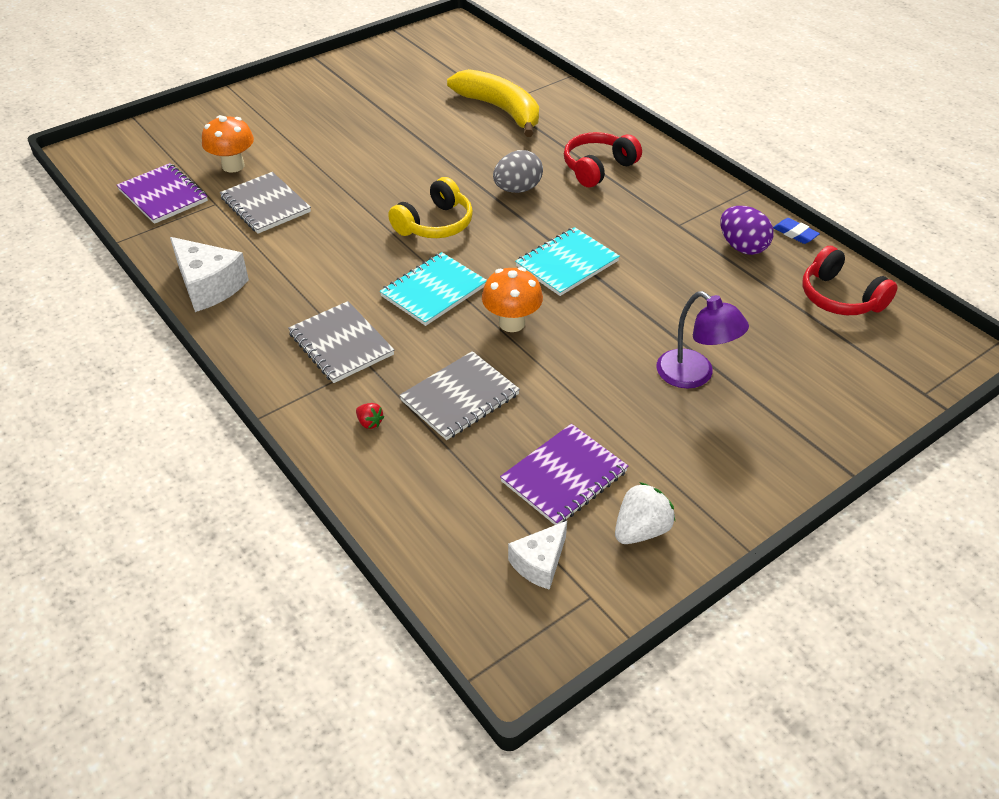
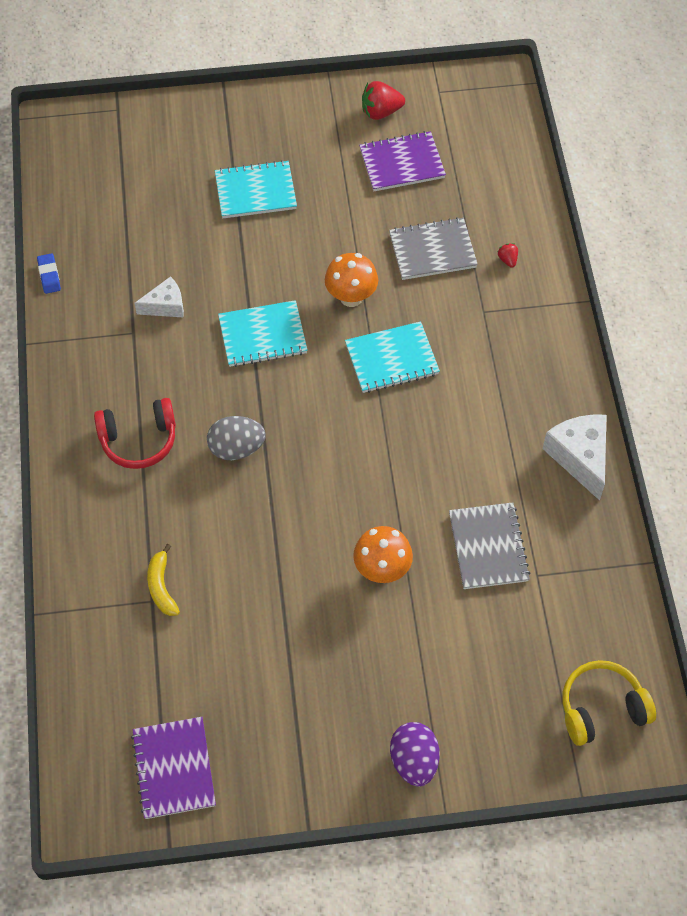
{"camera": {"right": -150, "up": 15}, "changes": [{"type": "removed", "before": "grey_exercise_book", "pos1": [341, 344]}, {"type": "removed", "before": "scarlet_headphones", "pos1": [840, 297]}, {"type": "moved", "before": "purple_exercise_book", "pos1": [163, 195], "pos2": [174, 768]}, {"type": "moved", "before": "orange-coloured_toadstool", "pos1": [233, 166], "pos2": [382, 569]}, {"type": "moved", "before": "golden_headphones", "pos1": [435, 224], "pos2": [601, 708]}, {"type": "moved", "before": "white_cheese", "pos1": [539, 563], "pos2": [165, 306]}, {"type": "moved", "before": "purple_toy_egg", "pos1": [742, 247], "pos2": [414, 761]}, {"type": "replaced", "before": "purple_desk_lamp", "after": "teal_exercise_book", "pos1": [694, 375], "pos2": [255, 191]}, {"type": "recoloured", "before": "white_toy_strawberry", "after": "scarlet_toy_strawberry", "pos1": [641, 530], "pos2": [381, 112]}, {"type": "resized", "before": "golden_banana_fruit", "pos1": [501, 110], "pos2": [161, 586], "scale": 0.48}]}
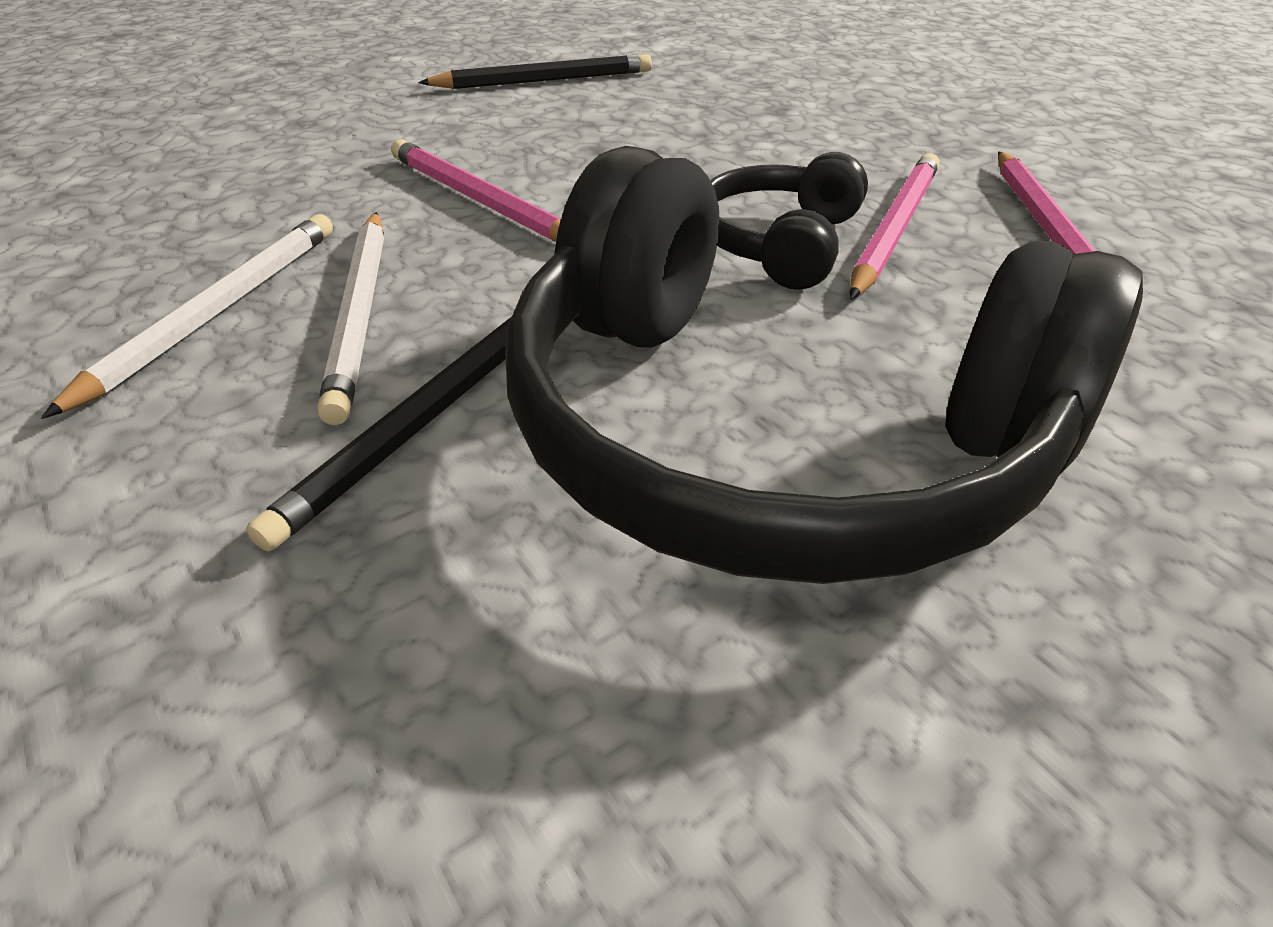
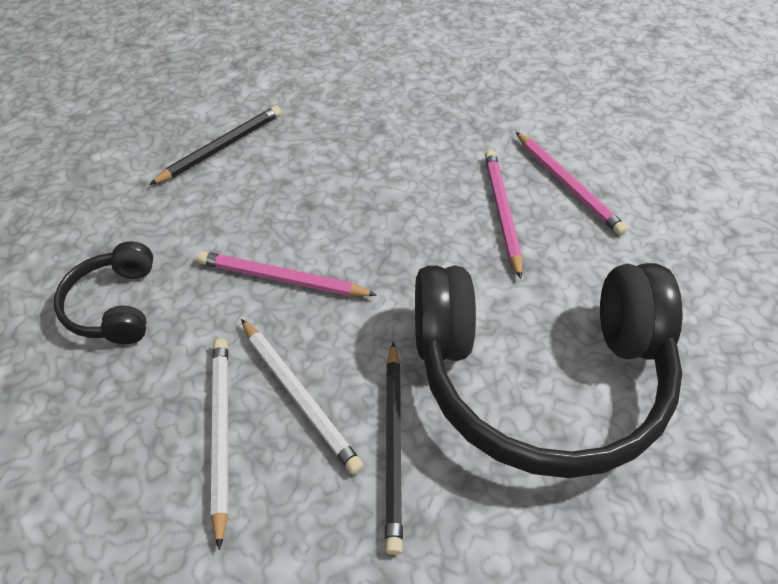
{"camera": {"right": -30, "up": 10}, "changes": [{"type": "moved", "before": "ebony_headphones", "pos1": [779, 243], "pos2": [114, 305]}]}
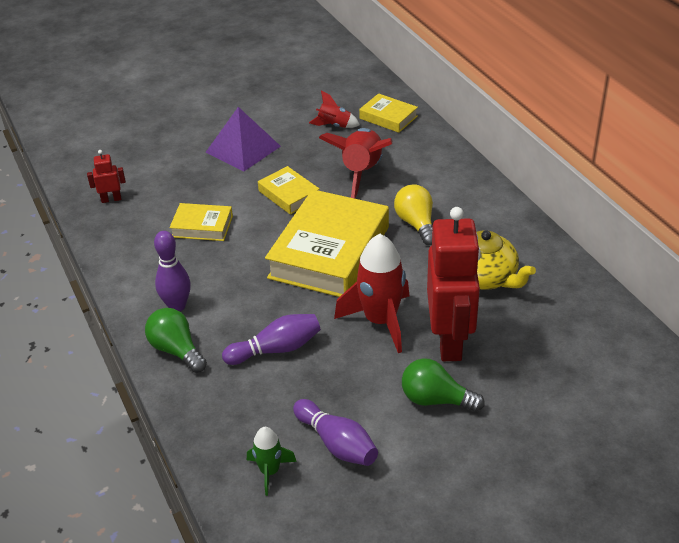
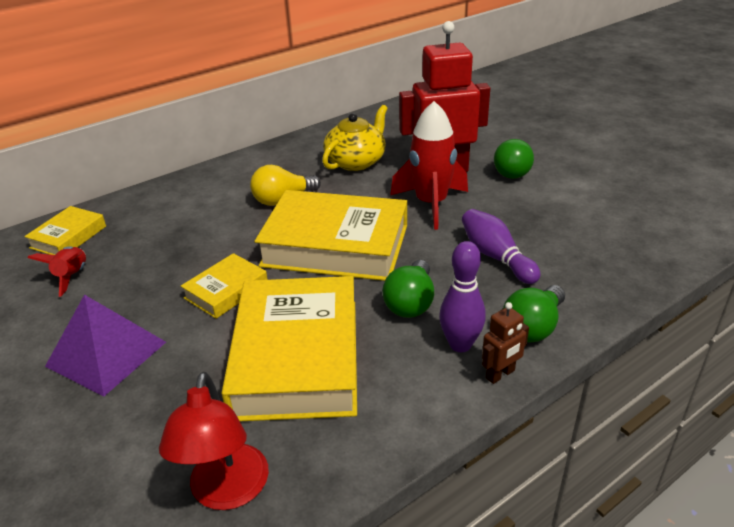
{"camera": {"right": -100, "up": -5}, "changes": [{"type": "removed", "before": "leaf-green_rocket", "pos1": [270, 471]}, {"type": "removed", "before": "purple_tenpin", "pos1": [337, 443]}, {"type": "removed", "before": "scarlet_rocket", "pos1": [361, 173]}, {"type": "added", "after": "leaf-green_light_bulb", "pos2": [411, 303]}, {"type": "added", "after": "russet_toy_robot", "pos2": [500, 374]}, {"type": "replaced", "before": "scarlet_toy_robot", "after": "scarlet_desk_lamp", "pos1": [111, 199], "pos2": [227, 492]}, {"type": "resized", "before": "golden_hardcover", "pos1": [202, 226], "pos2": [297, 357], "scale": 2.06}]}
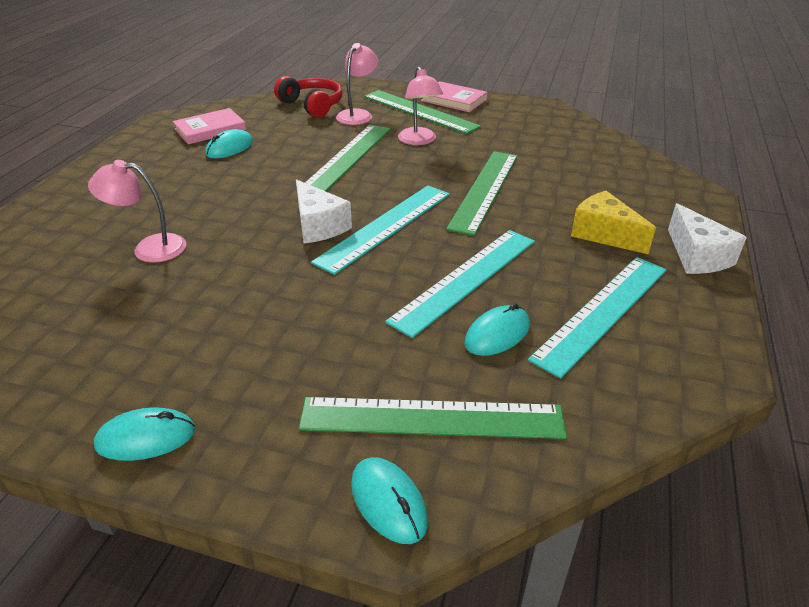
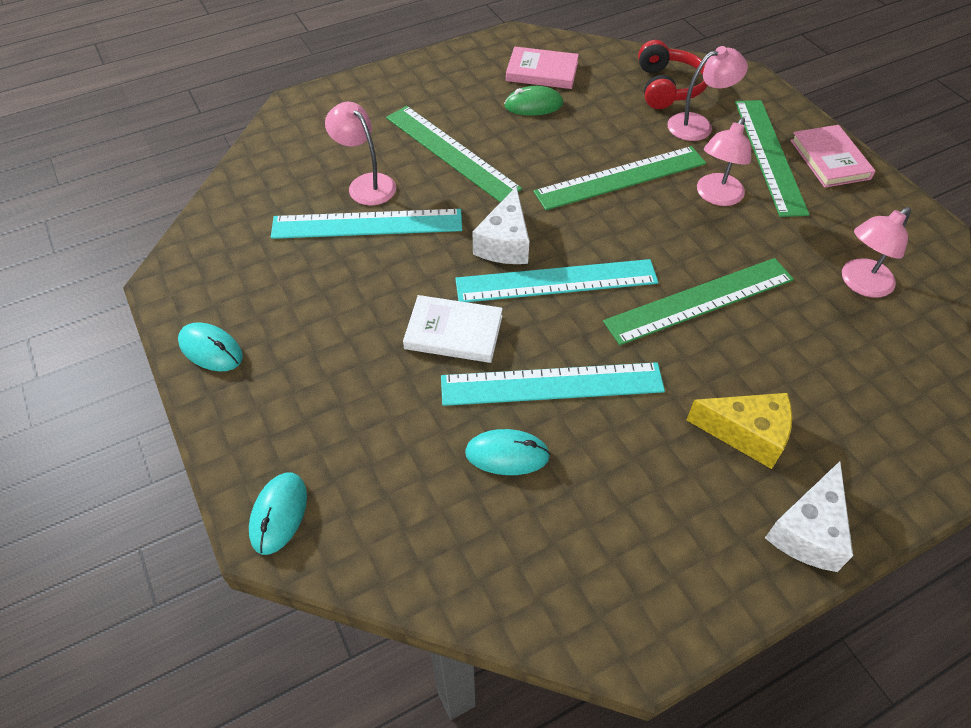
{"camera": {"right": 45, "up": 15}, "changes": [{"type": "added", "after": "white_hardcover", "pos2": [453, 332]}, {"type": "added", "after": "pink_desk_lamp", "pos2": [860, 284]}, {"type": "moved", "before": "leaf-green_straightedge", "pos1": [431, 418], "pos2": [451, 152]}, {"type": "moved", "before": "teal_straightedge", "pos1": [603, 312], "pos2": [367, 224]}, {"type": "recoloured", "before": "teal_mouse", "after": "leaf-green_mouse", "pos1": [229, 148], "pos2": [533, 105]}, {"type": "turned", "before": "golden_cheese", "pos1": [604, 234], "pos2": [746, 434], "turn": 105}]}
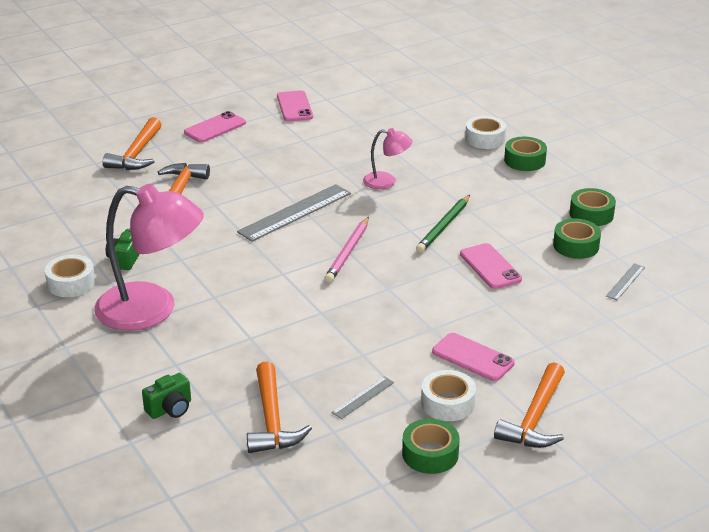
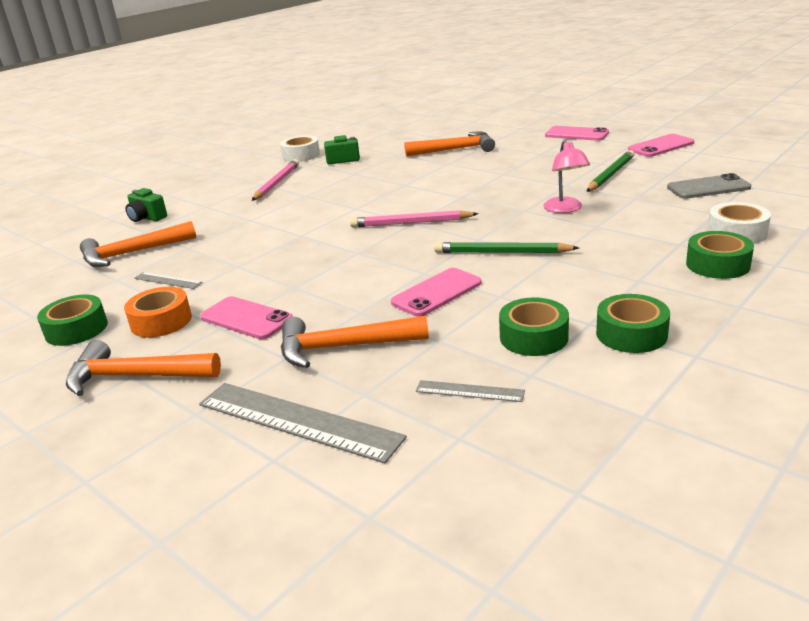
{"camera": {"right": 75, "up": -5}, "changes": [{"type": "added", "after": "leaf-green_pencil", "pos2": [610, 174]}, {"type": "added", "after": "grey_phone", "pos2": [708, 187]}, {"type": "moved", "before": "orange-coloured_carpenter's_hammer", "pos1": [136, 154], "pos2": [343, 347]}, {"type": "moved", "before": "grey_straightedge", "pos1": [295, 212], "pos2": [297, 420]}, {"type": "replaced", "before": "pink_desk_lamp", "after": "pink_pencil", "pos1": [152, 310], "pos2": [277, 183]}, {"type": "recoloured", "before": "white_sticky_tape", "after": "orange-coloured_sticky_tape", "pos1": [448, 403], "pos2": [161, 321]}, {"type": "turned", "before": "pink_phone", "pos1": [473, 357], "pos2": [246, 318], "turn": -75}]}
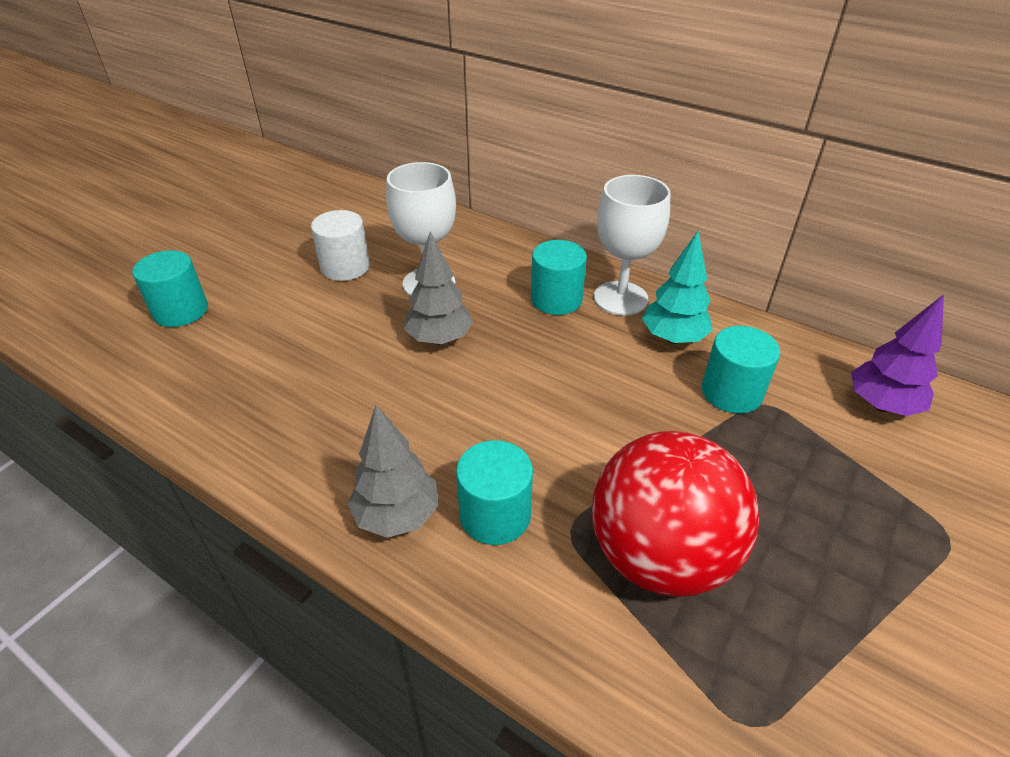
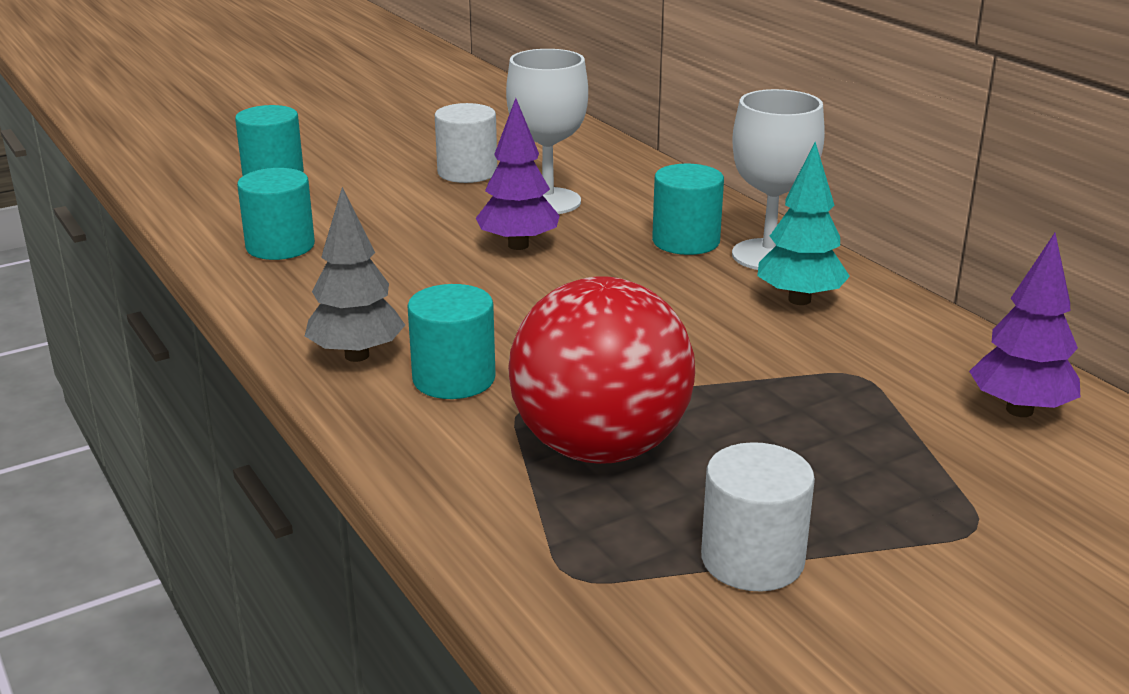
{"camera": {"right": 25, "up": -15}, "changes": [{"type": "added", "after": "white_cylinder", "pos2": [752, 559]}, {"type": "moved", "before": "teal_cylinder", "pos1": [731, 392], "pos2": [280, 246]}, {"type": "recoloured", "before": "grey_tree", "after": "purple_tree", "pos1": [439, 339], "pos2": [518, 245]}]}
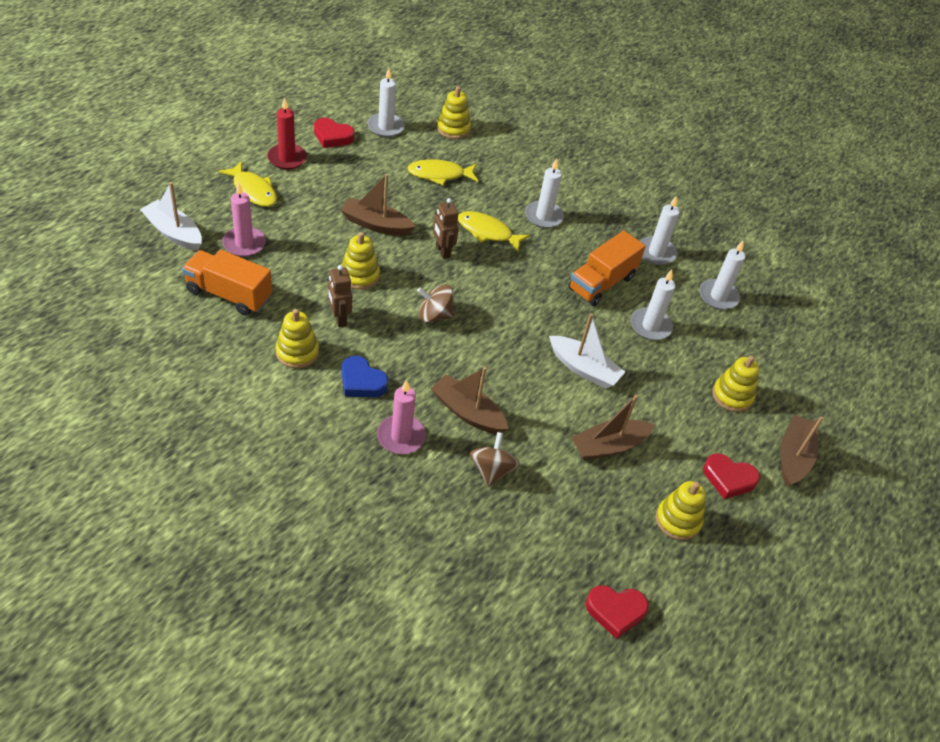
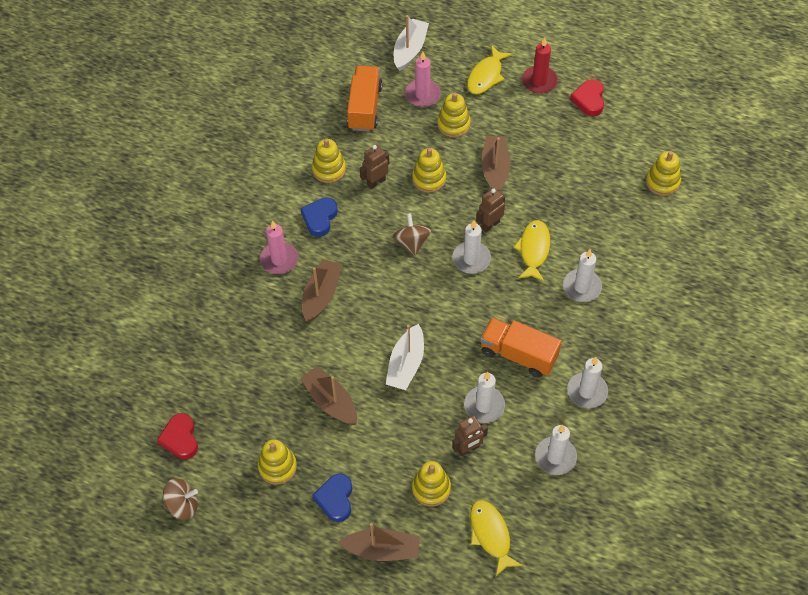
{"camera": {"right": 80, "up": 10}, "changes": [{"type": "added", "after": "golden_stacking_toy", "pos2": [453, 124]}, {"type": "added", "after": "russet_toy_robot", "pos2": [468, 449]}, {"type": "moved", "before": "white_wax_candle", "pos1": [385, 127], "pos2": [471, 259]}, {"type": "moved", "before": "golden_toy_fish", "pos1": [439, 174], "pos2": [491, 535]}, {"type": "moved", "before": "russet_whirligig", "pos1": [491, 470], "pos2": [182, 505]}, {"type": "recoloured", "before": "scarlet_love_heart", "after": "royal_blue_love_heart", "pos1": [728, 478], "pos2": [335, 499]}]}
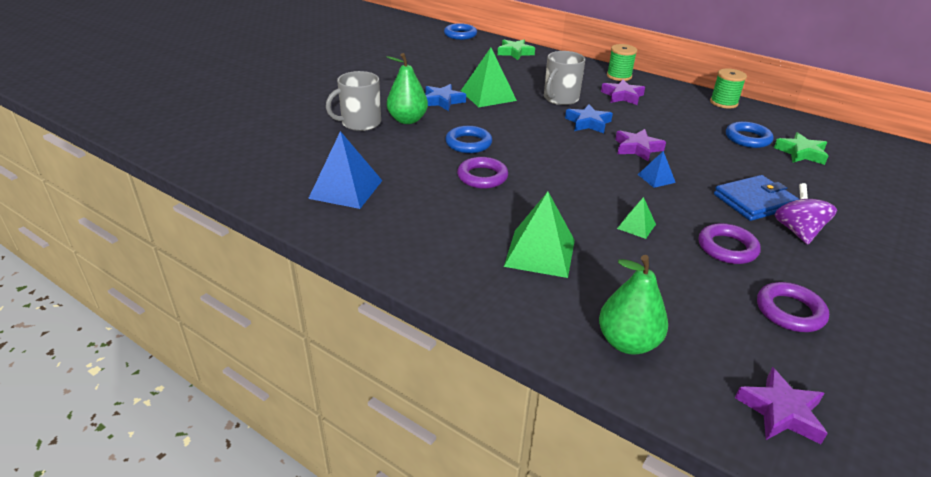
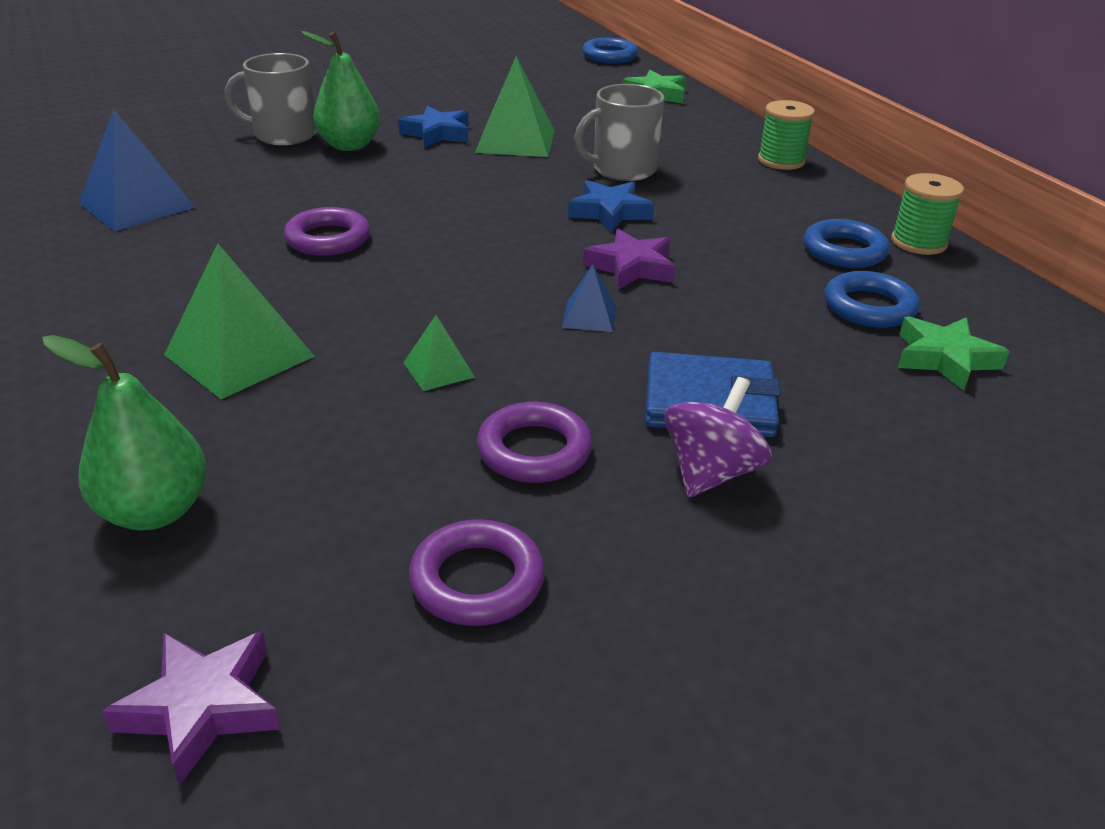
{"camera": {"right": 30, "up": 0}, "changes": [{"type": "removed", "before": "purple_five-pointed_star", "pos1": [622, 96]}, {"type": "moved", "before": "royal_blue_ring", "pos1": [468, 143], "pos2": [844, 251]}]}
